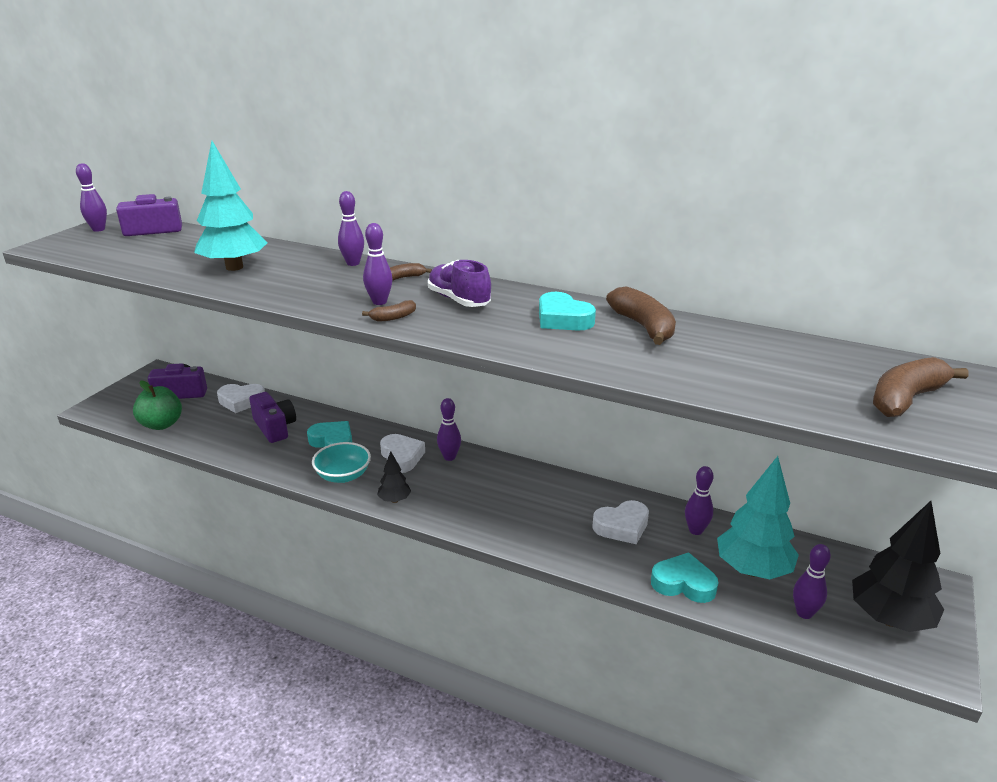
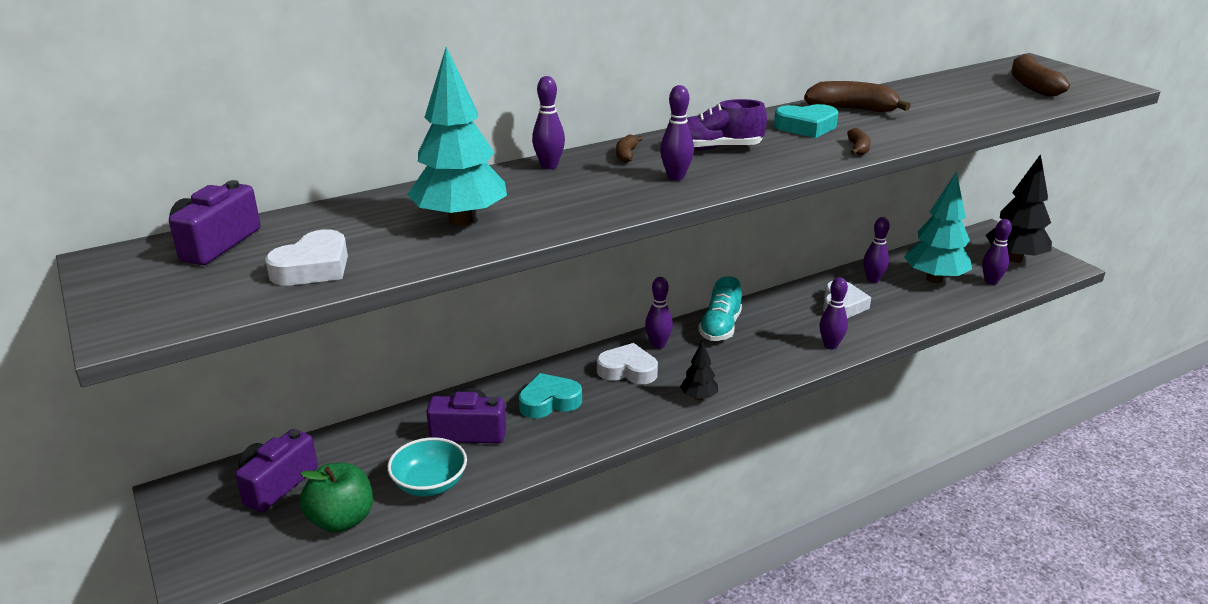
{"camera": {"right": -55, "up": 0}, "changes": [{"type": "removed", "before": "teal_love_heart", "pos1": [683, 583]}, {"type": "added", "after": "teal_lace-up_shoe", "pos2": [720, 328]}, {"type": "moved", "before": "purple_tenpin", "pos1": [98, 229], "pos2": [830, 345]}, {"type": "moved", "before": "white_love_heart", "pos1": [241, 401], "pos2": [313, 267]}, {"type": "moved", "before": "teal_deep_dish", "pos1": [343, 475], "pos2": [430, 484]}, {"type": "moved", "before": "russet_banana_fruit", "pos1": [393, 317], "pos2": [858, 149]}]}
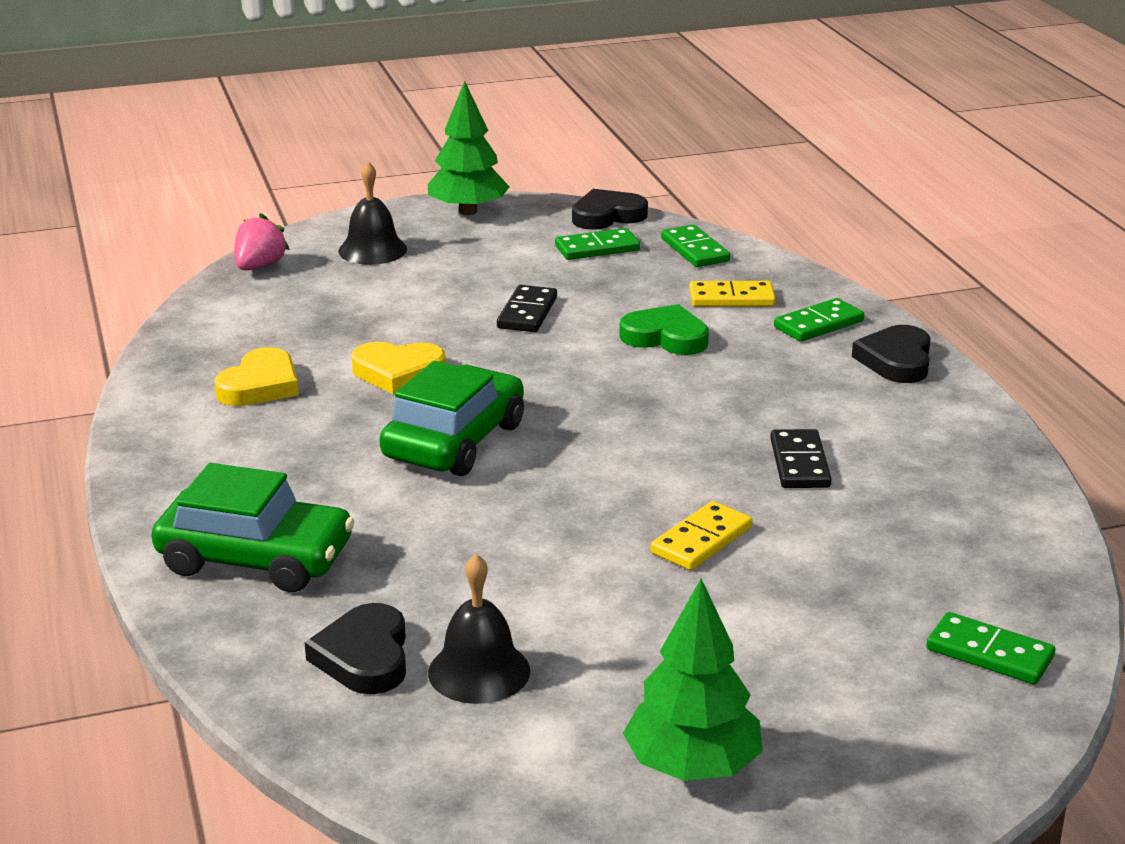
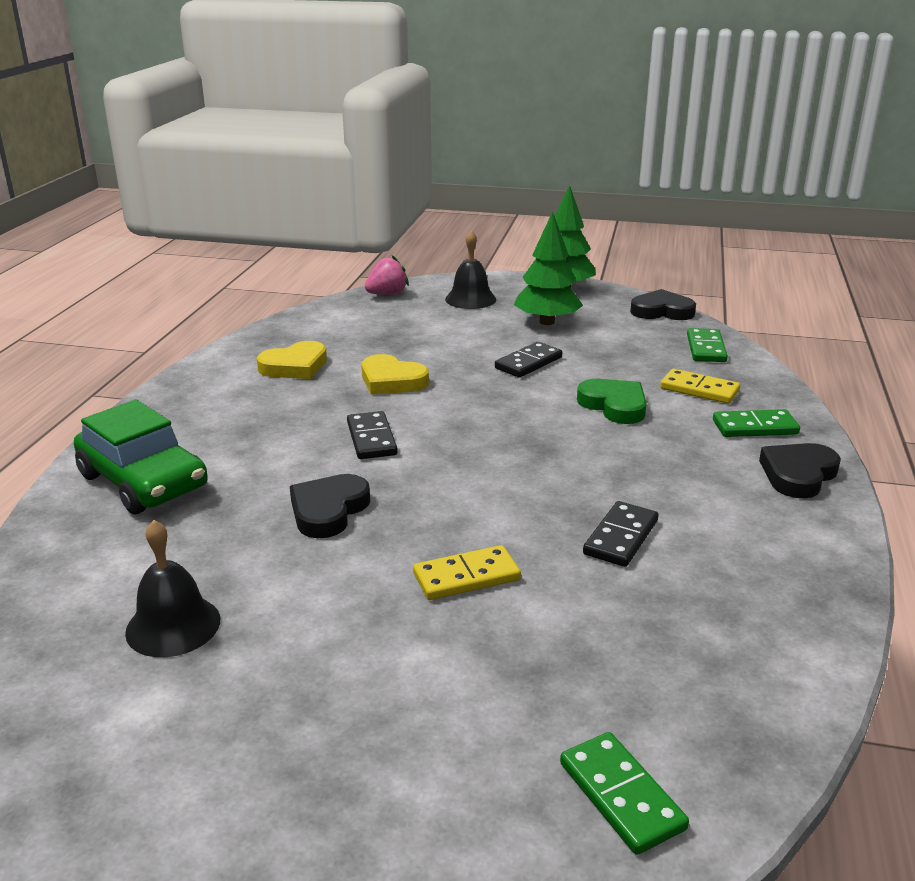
{"camera": {"right": 30, "up": 0}, "changes": [{"type": "removed", "before": "leaf-green_domino_piece", "pos1": [597, 248]}, {"type": "moved", "before": "ebony_love_heart", "pos1": [364, 657], "pos2": [328, 510]}, {"type": "moved", "before": "leaf-green_tree", "pos1": [692, 767], "pos2": [547, 322]}, {"type": "replaced", "before": "leaf-green_toy_car", "after": "ebony_domino_piece", "pos1": [454, 441], "pos2": [372, 438]}]}
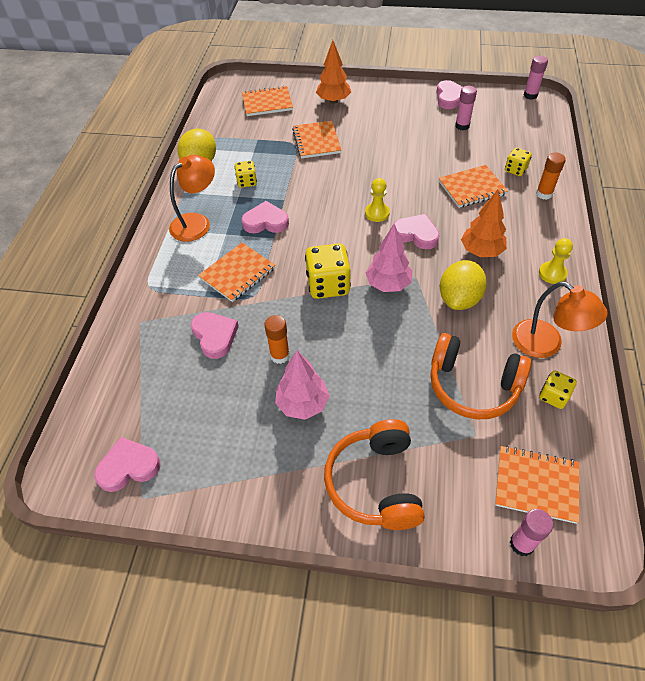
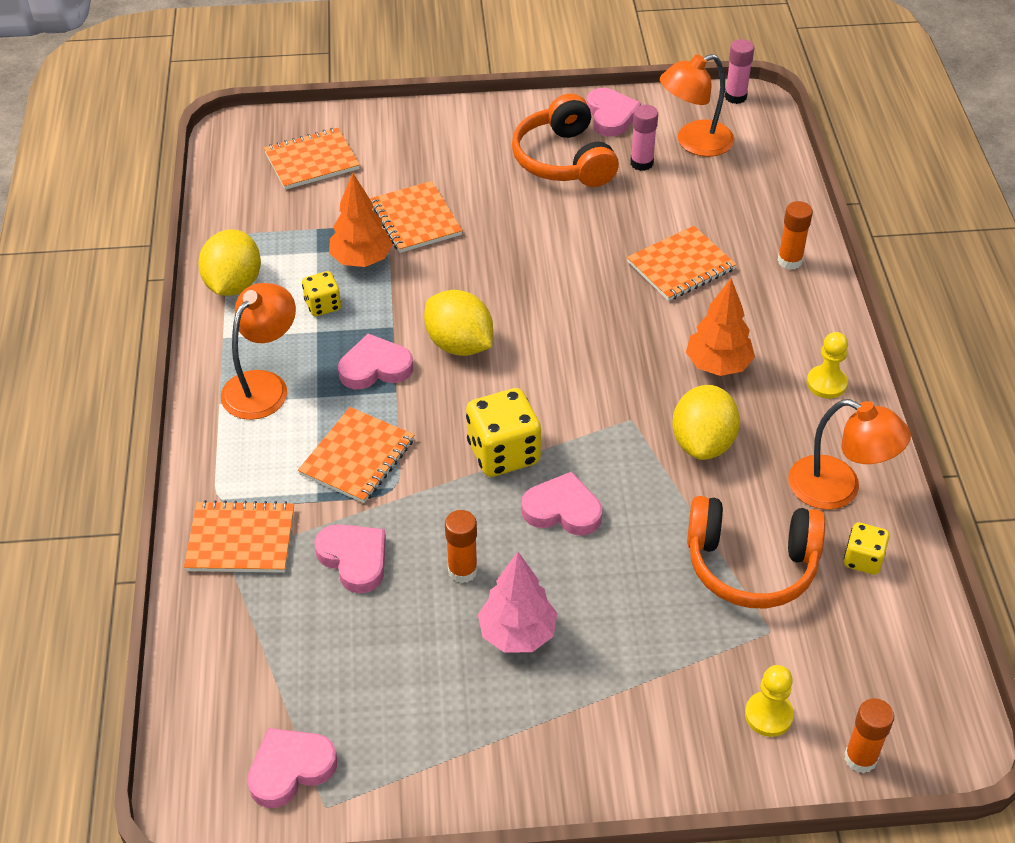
{"camera": {"right": -15, "up": -5}, "changes": [{"type": "removed", "before": "pink_tree", "pos1": [388, 284]}, {"type": "removed", "before": "golden_dice", "pos1": [515, 170]}, {"type": "added", "after": "golden_lemon", "pos2": [459, 345]}, {"type": "added", "after": "orange-coloured_desk_lamp", "pos2": [694, 143]}, {"type": "moved", "before": "orange-coloured_tree", "pos1": [333, 101], "pos2": [361, 260]}, {"type": "moved", "before": "orange-coloured_headphones", "pos1": [375, 483], "pos2": [564, 160]}, {"type": "moved", "before": "golden_pawn", "pos1": [377, 213], "pos2": [768, 715]}, {"type": "moved", "before": "pink_love_heart", "pos1": [416, 234], "pos2": [562, 510]}, {"type": "moved", "before": "orange-coloured_exercise_book", "pos1": [536, 484], "pos2": [241, 539]}, {"type": "recoloured", "before": "pink_glue_stick", "after": "orange-coloured_glue_stick", "pos1": [521, 544], "pos2": [860, 758]}]}
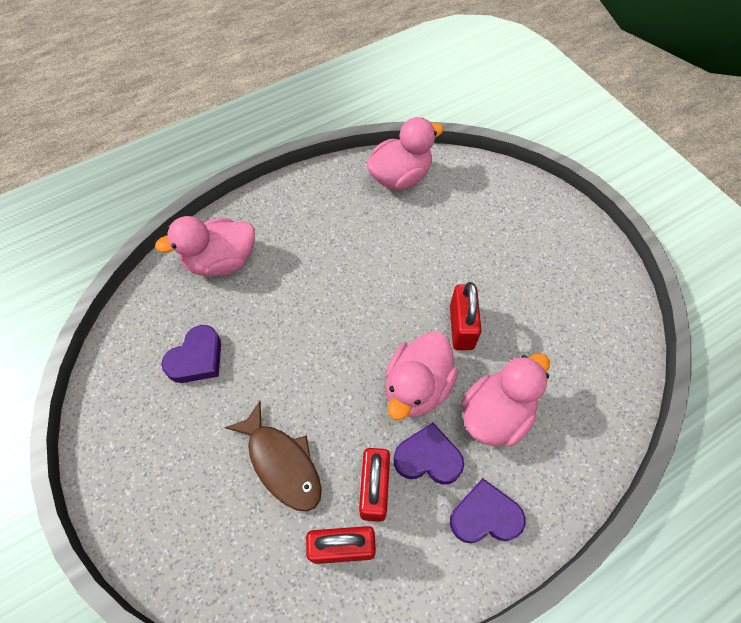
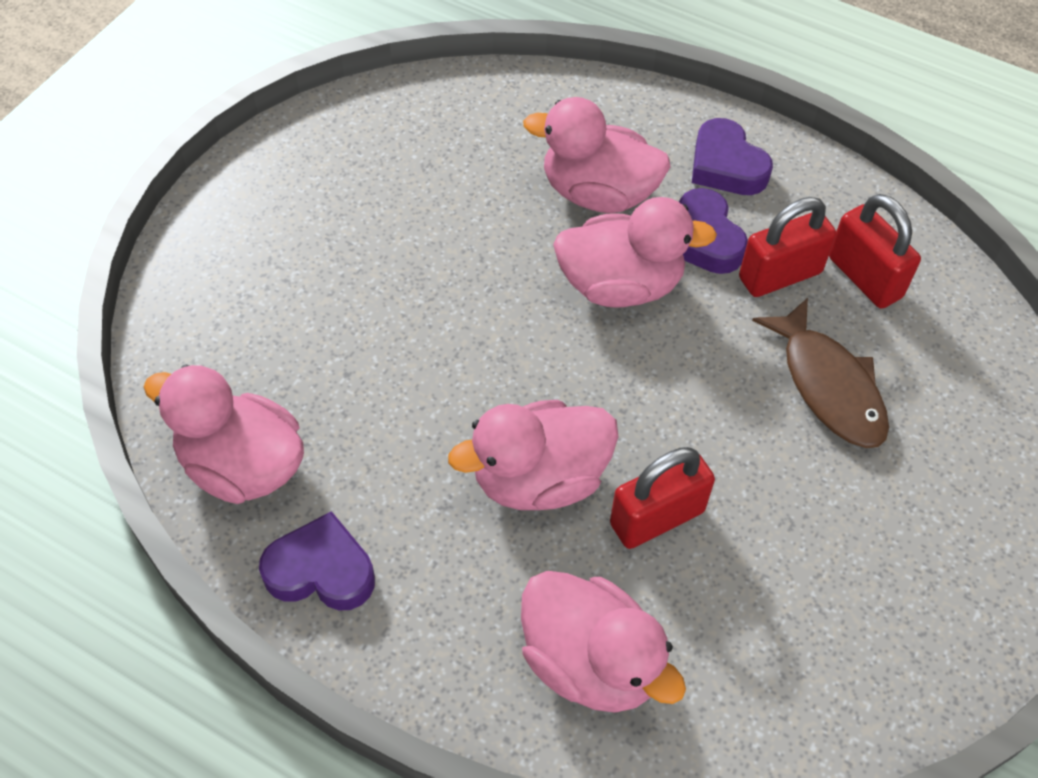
{"camera": {"right": -120, "up": -5}, "changes": [{"type": "added", "after": "pink_rubber_duck", "pos2": [539, 479]}, {"type": "moved", "before": "purple_love_heart", "pos1": [197, 359], "pos2": [321, 570]}, {"type": "moved", "before": "scarlet_lock", "pos1": [461, 327], "pos2": [657, 518]}, {"type": "turned", "before": "russet_toy_fish", "pos1": [282, 463], "pos2": [828, 386], "turn": 135}]}
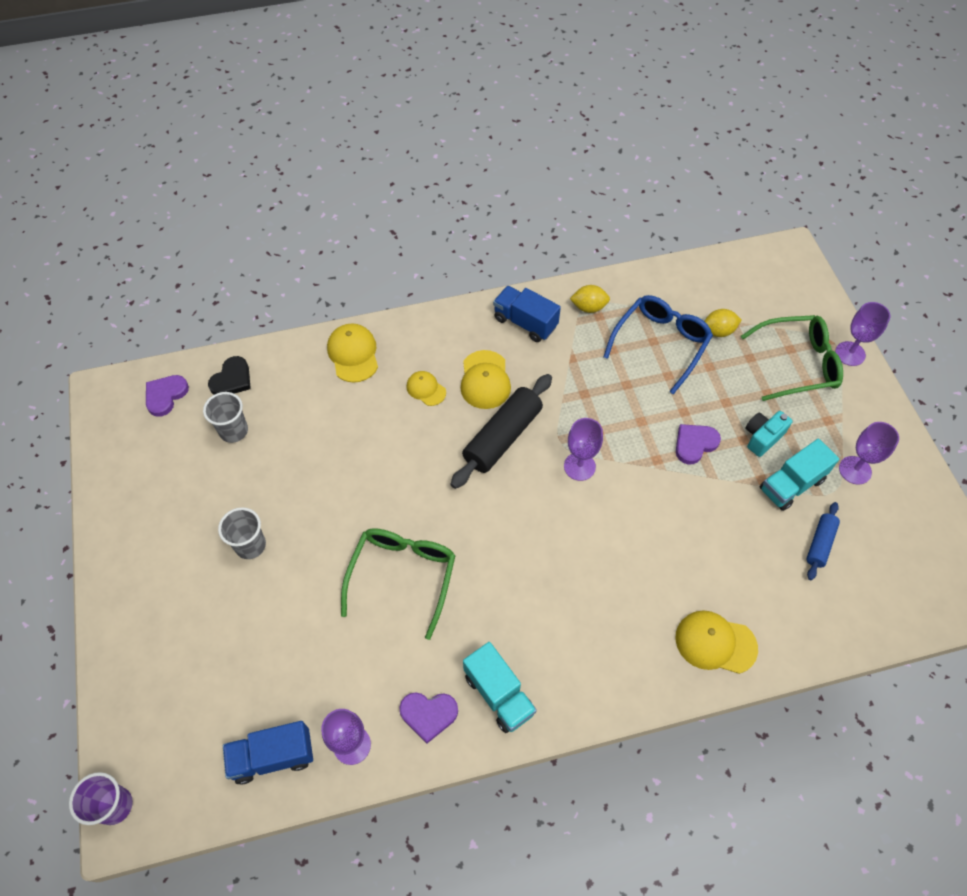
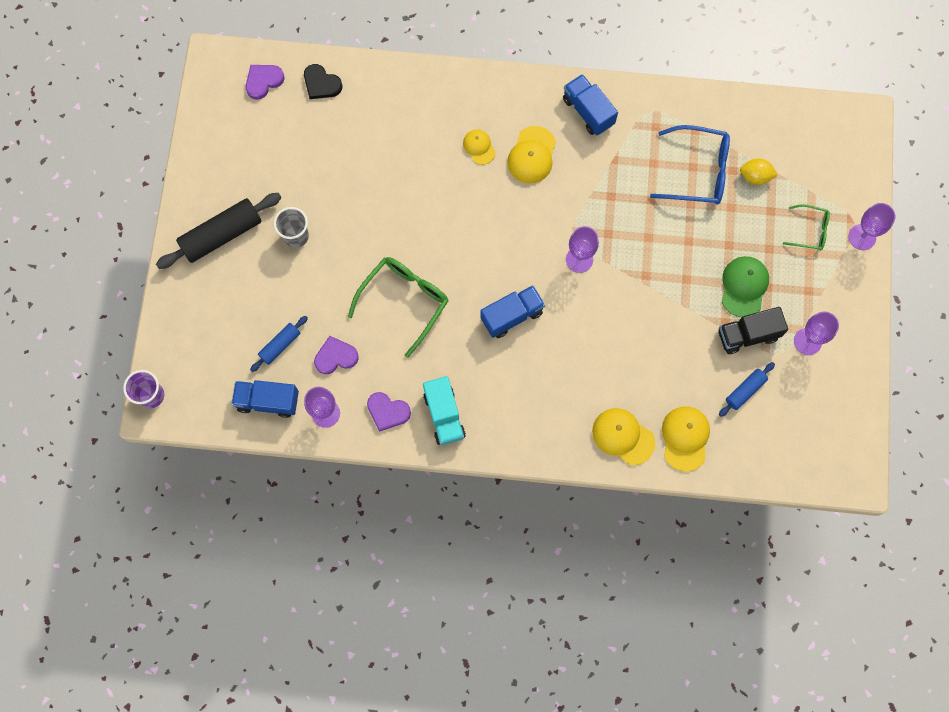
{"camera": {"right": 20, "up": 15}, "changes": [{"type": "removed", "before": "grey_beaker", "pos1": [234, 431]}, {"type": "removed", "before": "golden_lemon", "pos1": [588, 307]}, {"type": "added", "after": "royal_blue_dough_roller", "pos2": [280, 345]}, {"type": "added", "after": "royal_blue_lorry", "pos2": [512, 316]}, {"type": "moved", "before": "golden_cap", "pos1": [353, 354], "pos2": [685, 438]}, {"type": "moved", "before": "ebony_dough_roller", "pos1": [502, 437], "pos2": [222, 235]}, {"type": "moved", "before": "purple_love_heart", "pos1": [694, 444], "pos2": [335, 357]}, {"type": "replaced", "before": "teal_camera", "after": "leaf-green_cap", "pos1": [762, 437], "pos2": [744, 286]}, {"type": "recoloured", "before": "teal_lorry", "after": "ebony_lorry", "pos1": [791, 485], "pos2": [747, 335]}, {"type": "turned", "before": "ebony_love_heart", "pos1": [232, 379], "pos2": [321, 84], "turn": 75}, {"type": "turned", "before": "royal_blue_glasses", "pos1": [660, 344], "pos2": [698, 171], "turn": 45}, {"type": "resized", "before": "leaf-green_glasses", "pos1": [798, 364], "pos2": [810, 231], "scale": 0.56}]}
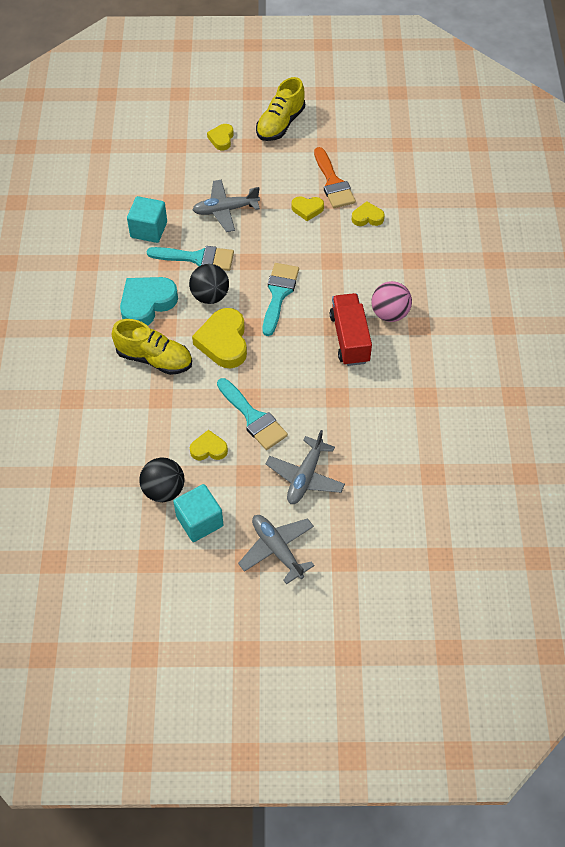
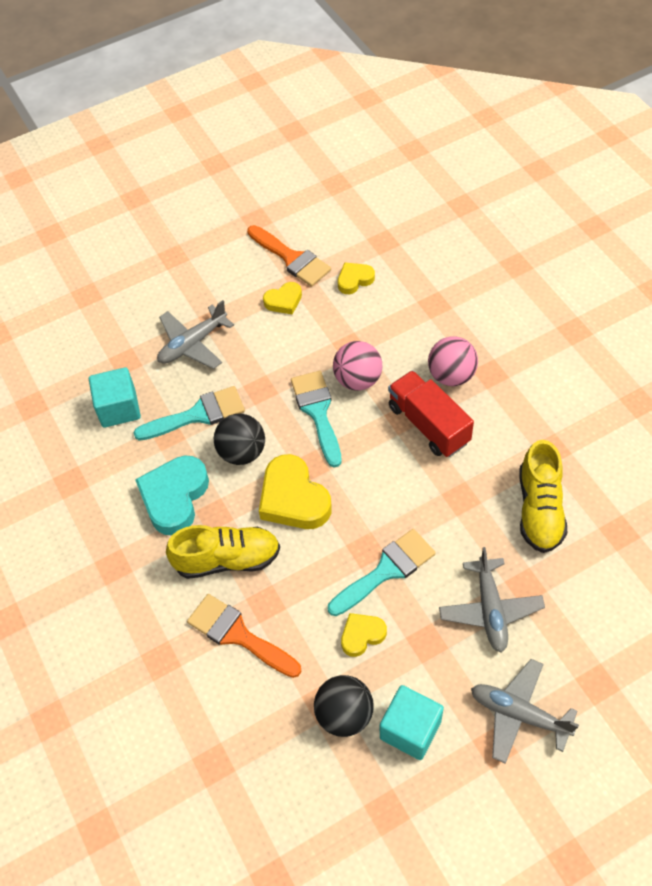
{"camera": {"right": -25, "up": 0}, "changes": [{"type": "removed", "before": "golden_love_heart", "pos1": [221, 139]}, {"type": "added", "after": "orange-coloured_paintbrush", "pos2": [238, 635]}, {"type": "added", "after": "pink_play_ball", "pos2": [358, 380]}, {"type": "moved", "before": "golden_lace-up_shoe", "pos1": [280, 124], "pos2": [539, 509]}, {"type": "turned", "before": "teal_paintbrush", "pos1": [253, 417], "pos2": [386, 571], "turn": -60}]}
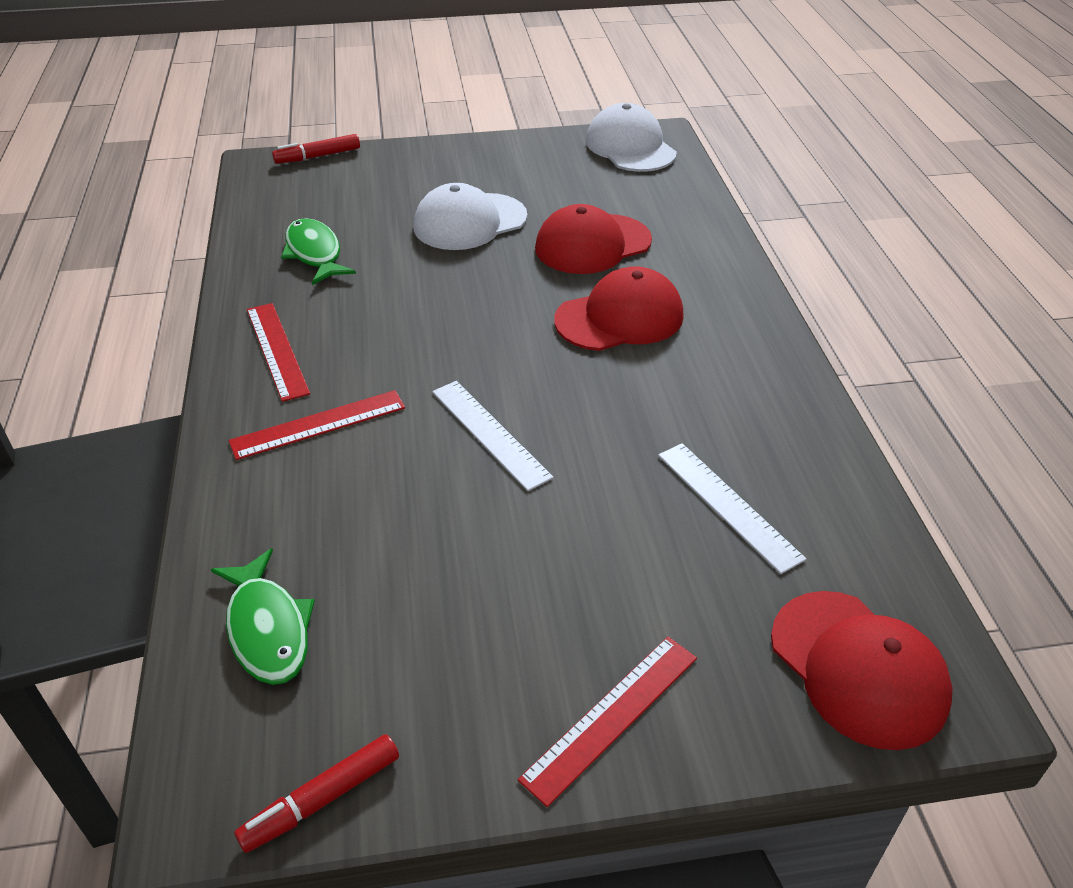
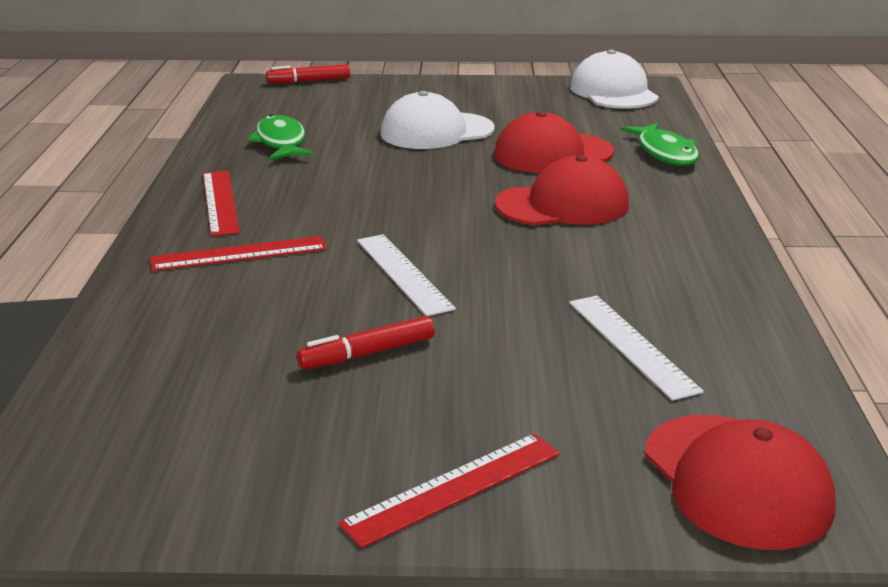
{"camera": {"right": 10, "up": -15}, "changes": [{"type": "moved", "before": "leaf-green_toy_fish", "pos1": [268, 629], "pos2": [665, 153]}, {"type": "moved", "before": "scarlet_marker_pen", "pos1": [322, 799], "pos2": [367, 354]}]}
